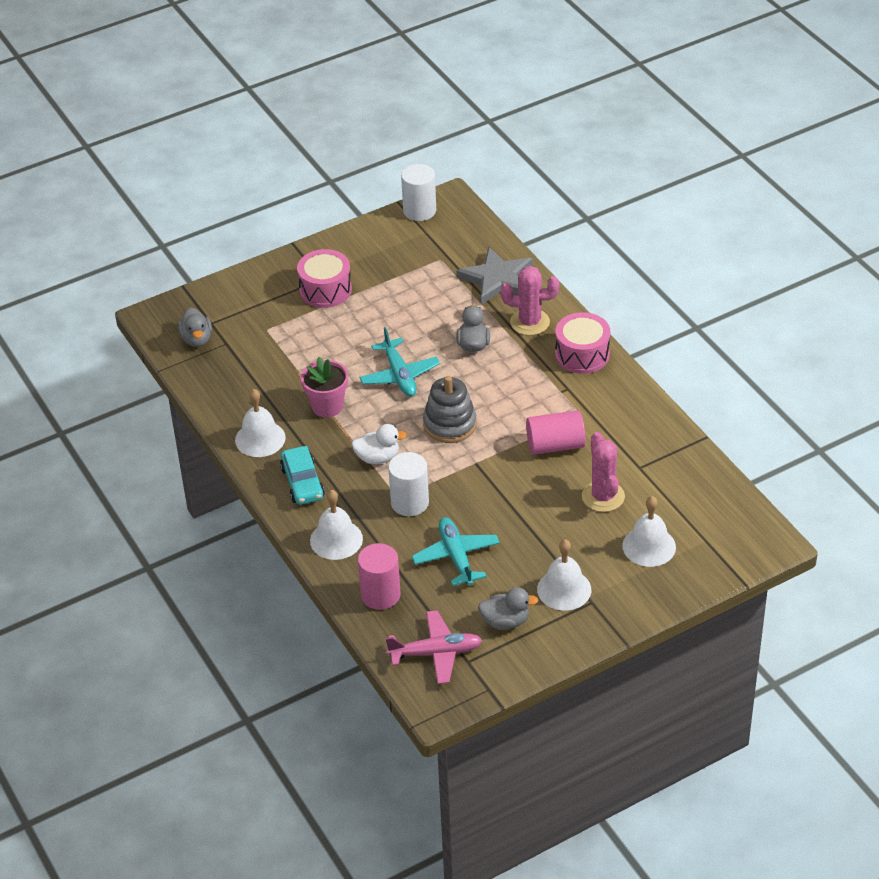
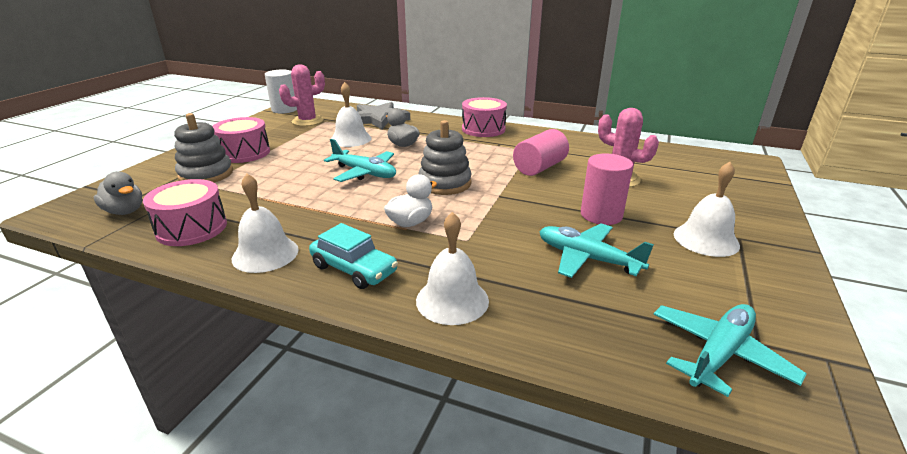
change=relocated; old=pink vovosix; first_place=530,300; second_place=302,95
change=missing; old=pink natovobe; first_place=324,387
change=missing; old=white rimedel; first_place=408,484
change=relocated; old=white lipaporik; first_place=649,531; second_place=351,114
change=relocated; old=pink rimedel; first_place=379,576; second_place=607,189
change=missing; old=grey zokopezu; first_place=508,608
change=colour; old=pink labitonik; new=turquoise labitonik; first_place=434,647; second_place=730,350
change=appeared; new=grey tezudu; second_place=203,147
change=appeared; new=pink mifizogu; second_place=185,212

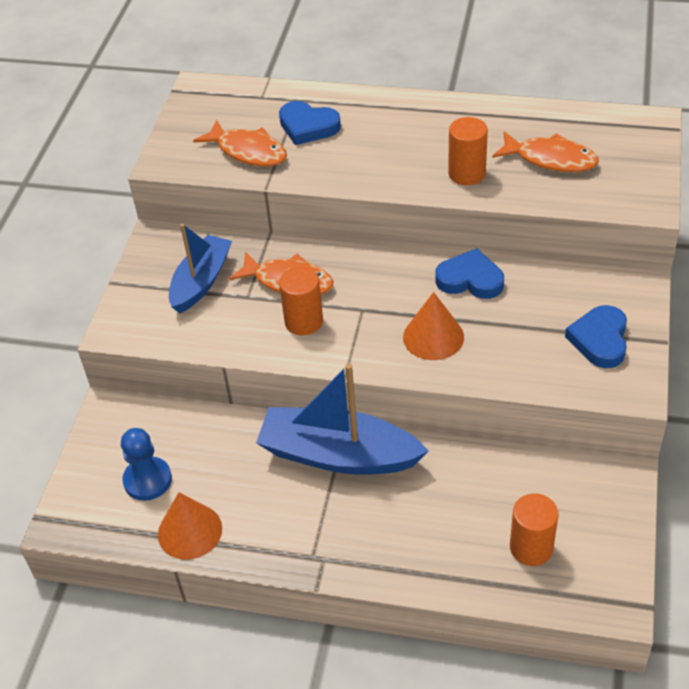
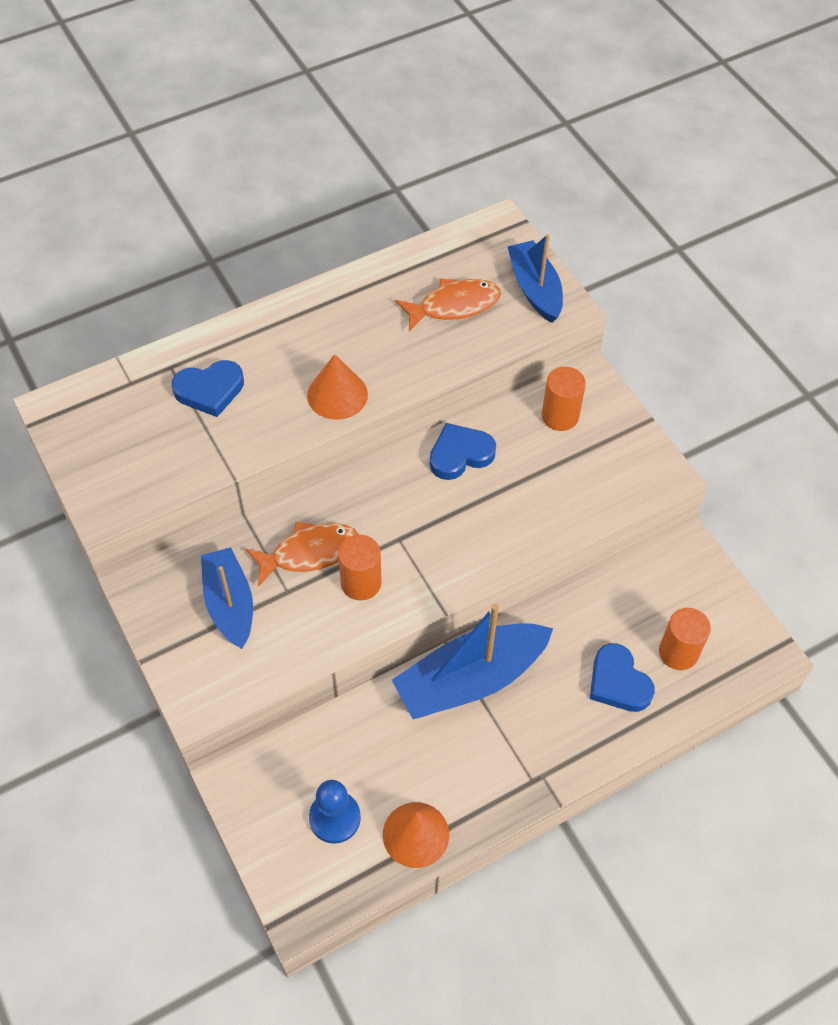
change=relocated; old=orange rimedel; first_place=468,151; second_place=564,399
change=missing; old=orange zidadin; first_place=240,142
change=relocated; old=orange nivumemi; first_place=433,326; second_place=337,387
change=relocated; old=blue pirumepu; first_place=596,336; second_place=622,677
change=appeared; new=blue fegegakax; second_place=535,278

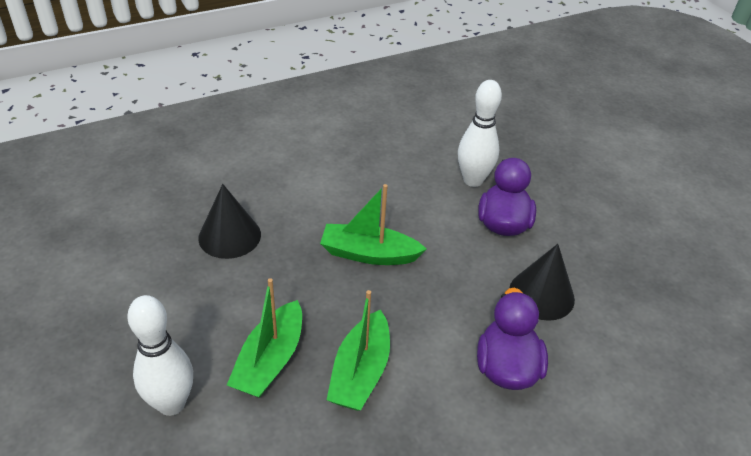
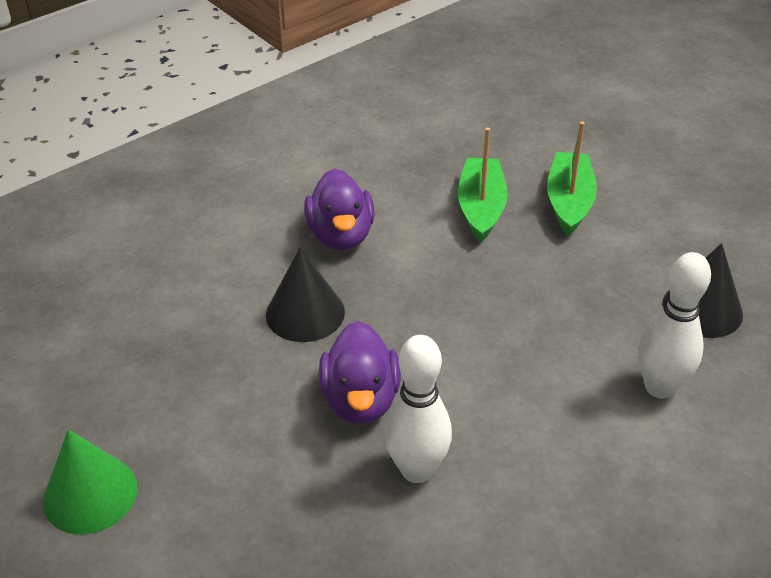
change=missing; old=green fegegakax; first_place=373,224
change=relocated; old=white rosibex; first_place=160,355; second_place=674,325
change=appeared; new=green nivumemi; second_place=90,481

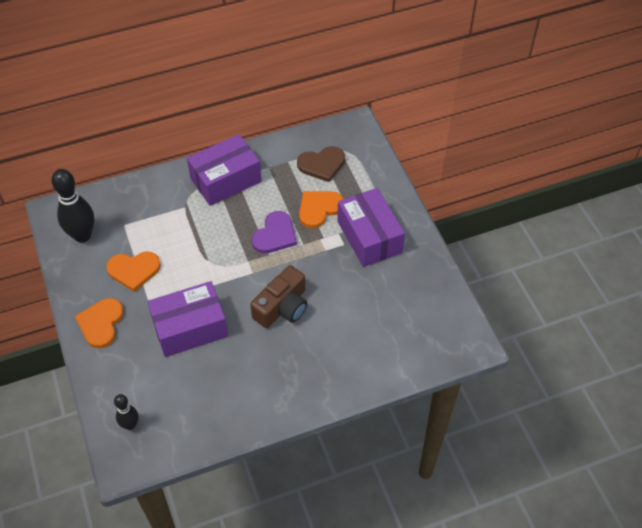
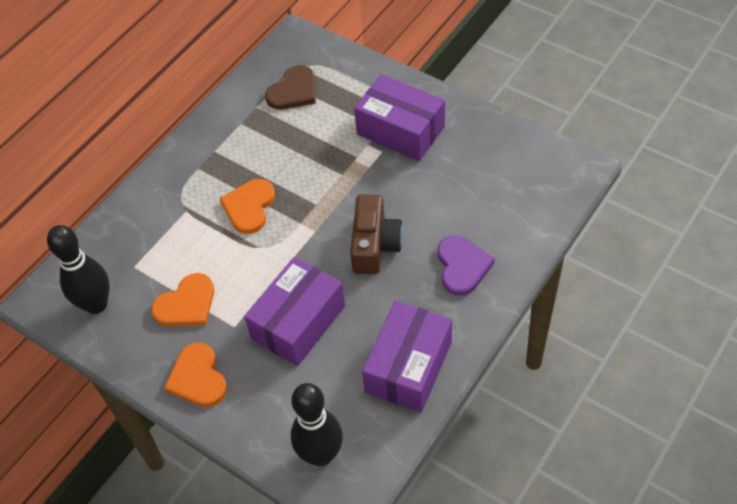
change=relocated; old=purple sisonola; first_place=224,170; second_place=407,357
change=relocated; old=orange pirumepu; first_place=321,209; second_place=247,206
change=relocated; old=purple pirumepu; first_place=274,232; second_place=466,265
change=size; old=black rosibex; first_place=126,412; second_place=317,424; factor=1.8

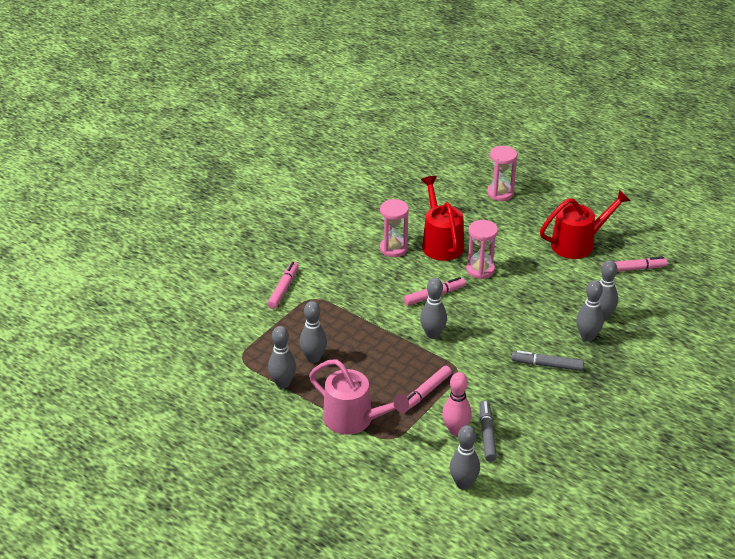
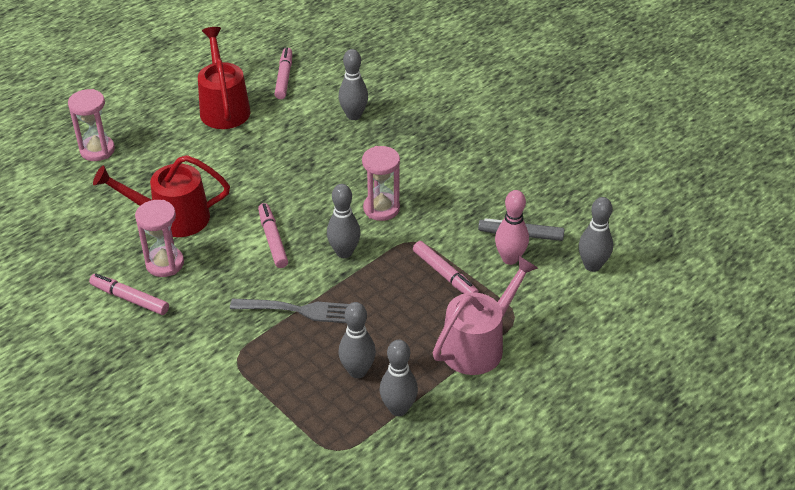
change=relocated; old=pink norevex; first_place=482,249; second_place=381,183
change=relocated; old=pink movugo; first_place=283,285; second_place=129,294
change=missing; old=grey rosibex; first_place=590,310
change=missing; old=grey movugo; first_place=548,361
change=appeared; new=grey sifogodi; second_place=289,311

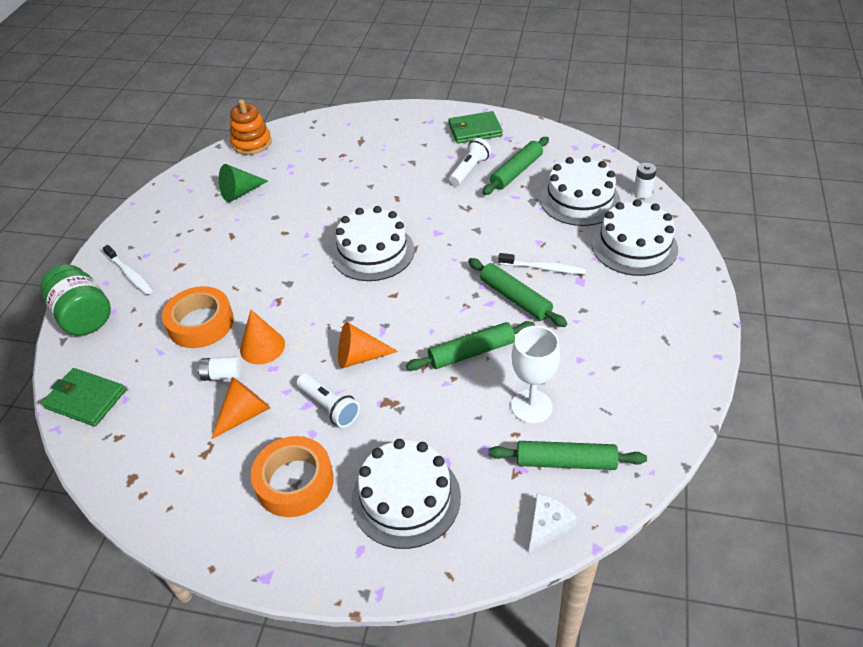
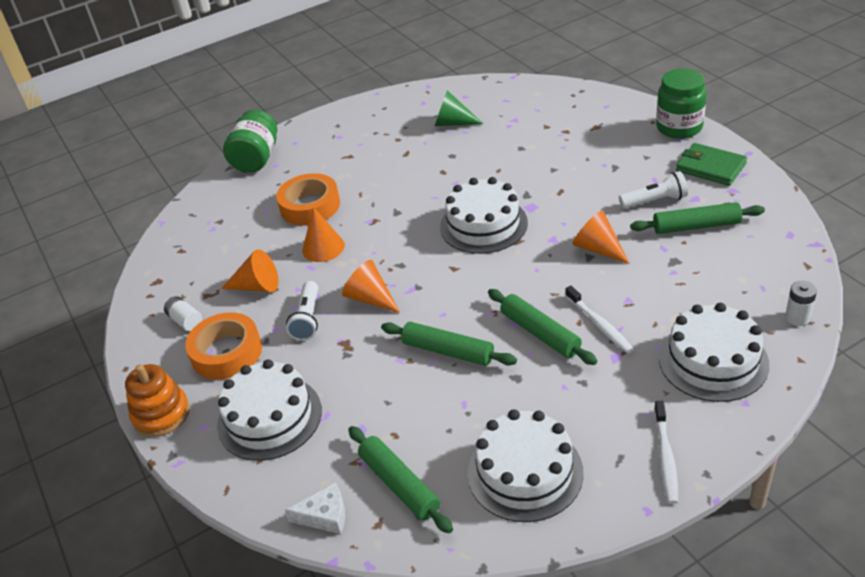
change=relocated; old=orange tezudu; first_place=251,127; second_place=157,400
change=relocated; old=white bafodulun; first_place=580,191; second_place=525,465
change=relocated; old=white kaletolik; first_place=128,270; second_place=666,452
change=spun; old=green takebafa; first_place=517,292; second_place=542,327; degrees=-45
change=missing; old=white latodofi; first_place=535,375
change=relocated; old=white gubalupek; first_place=219,368; second_place=183,313
change=missing; old=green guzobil; first_place=84,397
change=appeared; new=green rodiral; second_place=681,103
change=appeared; new=orange nivumemi; second_place=601,237

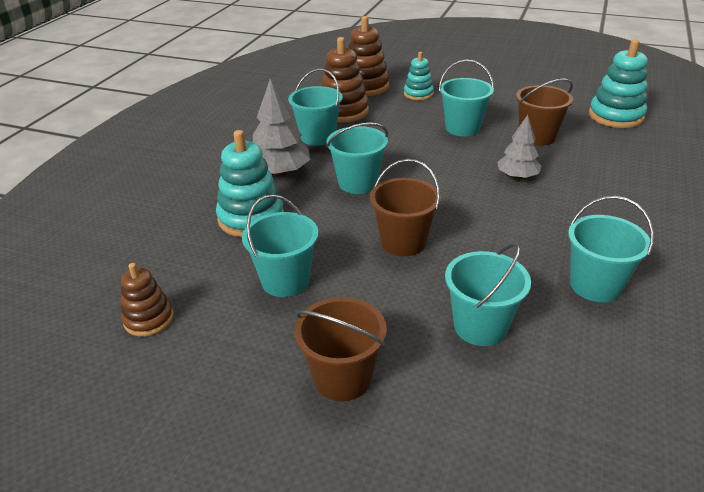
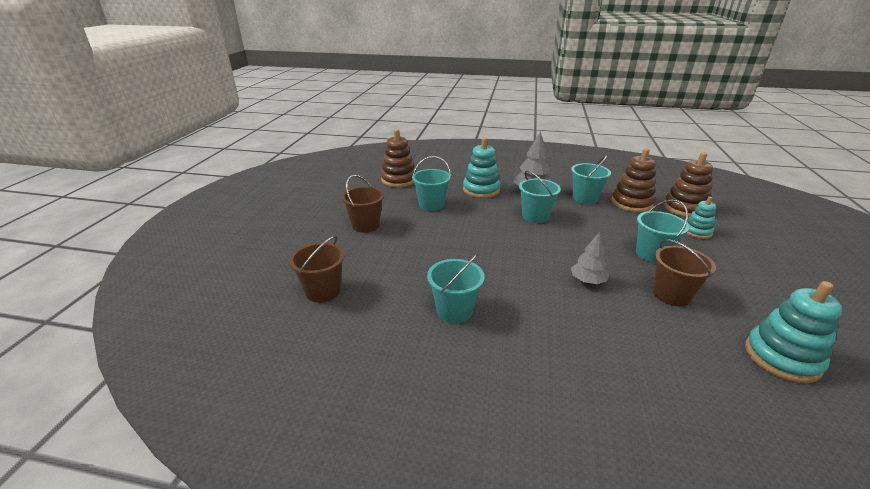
change=relocated; old=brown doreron; first_place=405,207; second_place=317,269
change=missing; old=turquoise doreron; first_place=488,294
change=size; old=brown tezudu; first_place=147,300; second_place=398,158; factor=1.64

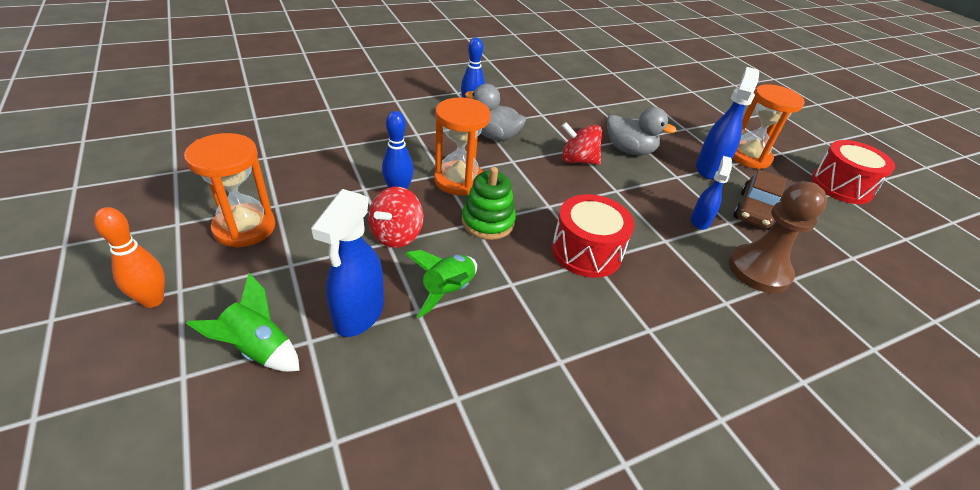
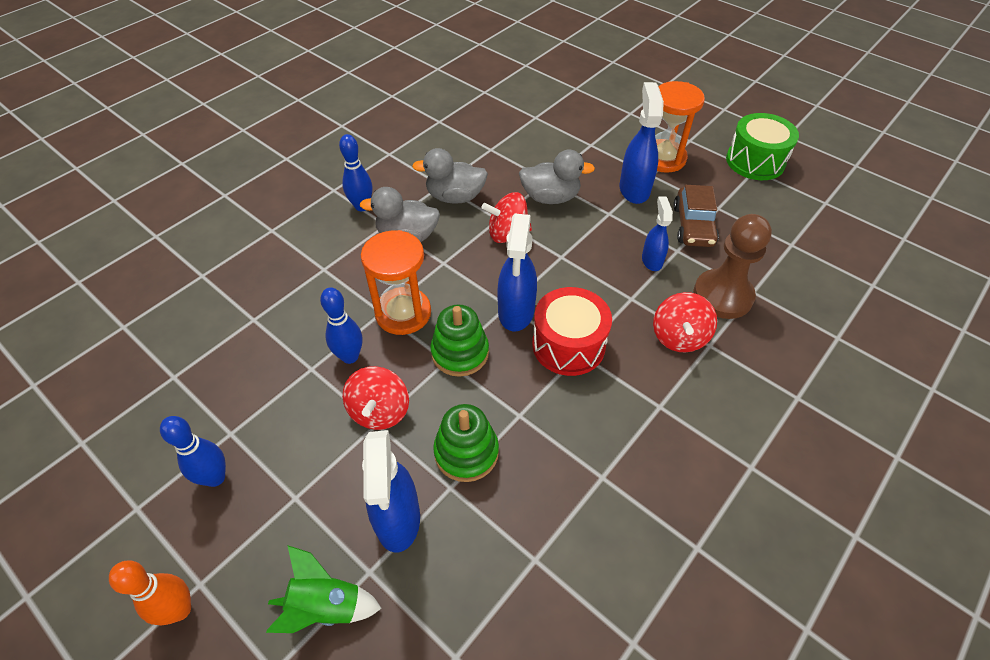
change=exchanged; old=orange norevex; new=blue rosibex; first_place=229,190; second_place=193,451
change=colour; old=red mifizogu; new=green mifizogu; first_place=853,172; second_place=762,146
change=exchanged; old=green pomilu; new=green tezudu; first_place=441,284; second_place=466,443
change=appeared; new=grey zokopezu; second_place=450,176
change=appeared; new=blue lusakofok; second_place=517,272
change=appeared; new=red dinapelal; second_place=685,322

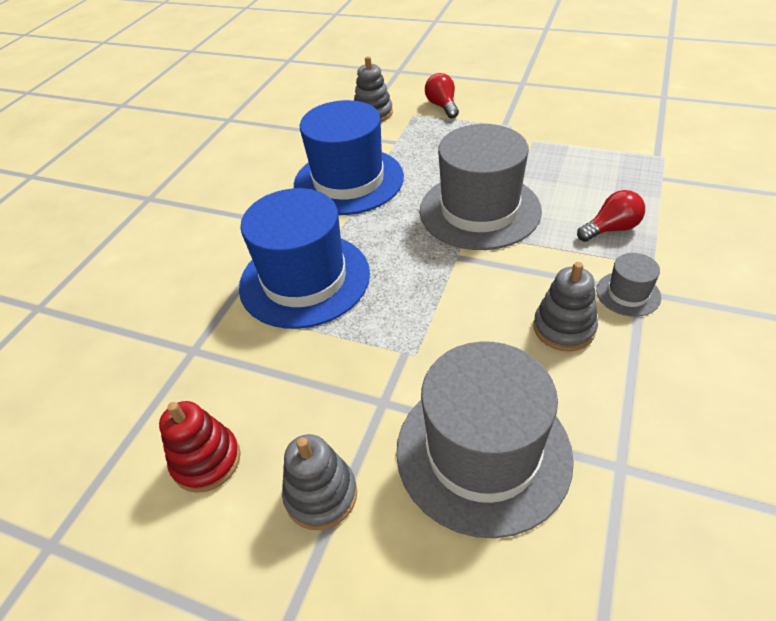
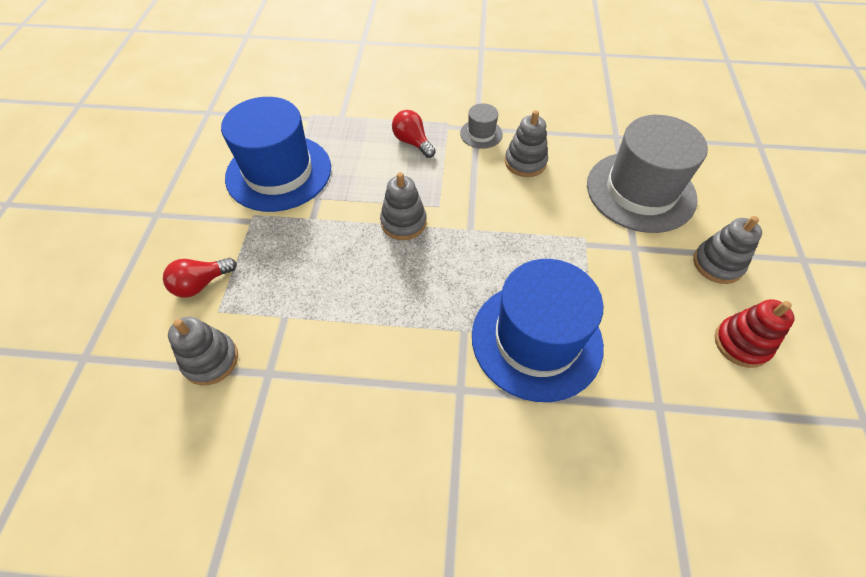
change=relocated; old=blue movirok; first_place=349,157; second_place=276,154
change=exchanged; old=grey movirok; new=grey tezudu; first_place=481,187; second_place=403,206

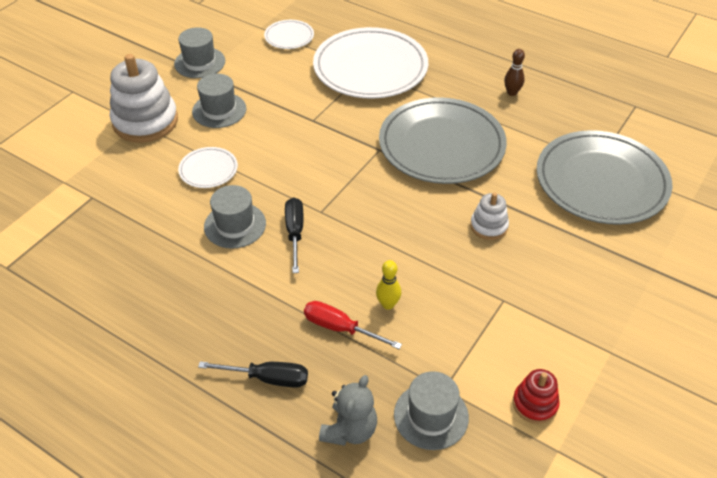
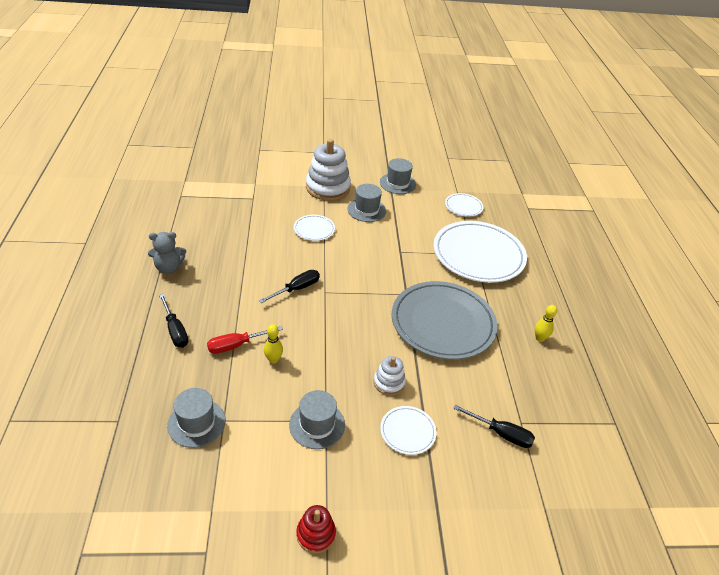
change=colour; old=brown rosibex; new=yellow rosibex; first_place=514,72; second_place=546,323
change=exchanged; old=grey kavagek; new=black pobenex; first_place=605,177; second_place=494,426
change=relocated; old=grey movirok; first_place=235,217; second_place=317,419
change=spun; old=red pobenex; first_place=353,325; second_place=245,340; degrees=-105
change=relocated; old=red tezudu; first_place=536,396; second_place=316,529
change=relocated; old=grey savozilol; first_place=348,410; second_place=167,253
change=appeared; new=white kavagek; second_place=408,430

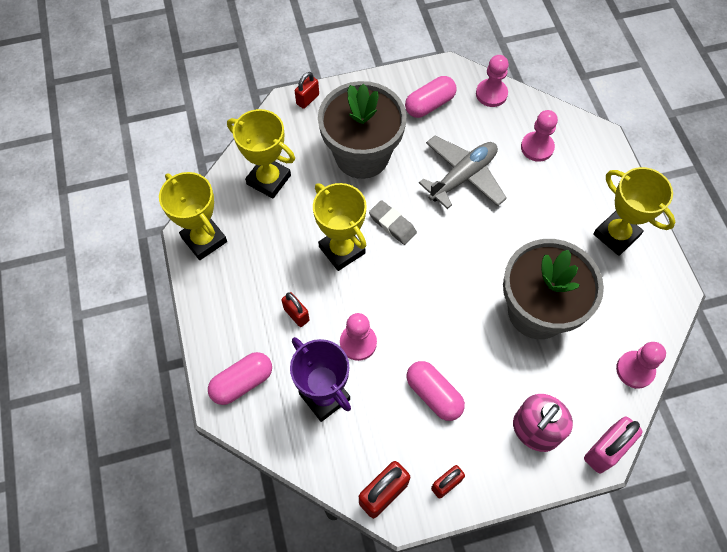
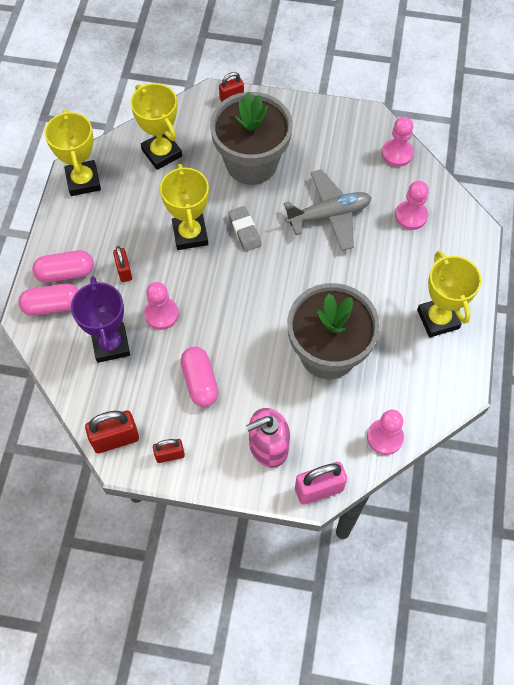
change=relocated; old=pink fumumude; first_place=431,97; second_place=63,266

